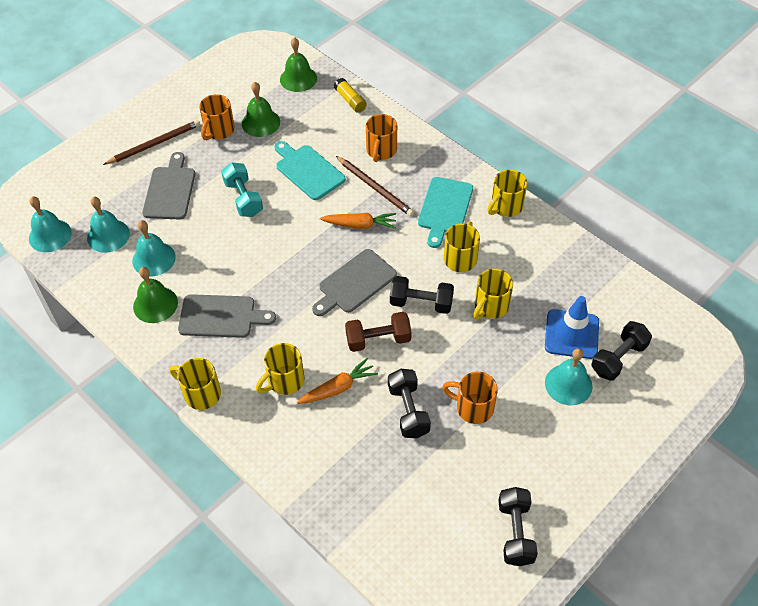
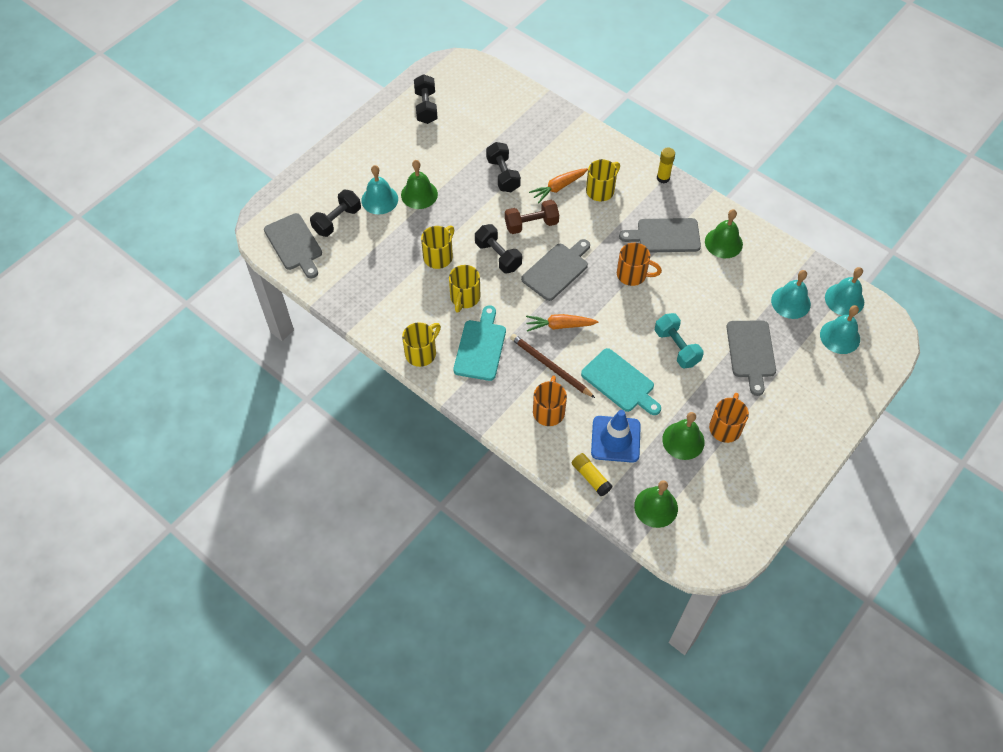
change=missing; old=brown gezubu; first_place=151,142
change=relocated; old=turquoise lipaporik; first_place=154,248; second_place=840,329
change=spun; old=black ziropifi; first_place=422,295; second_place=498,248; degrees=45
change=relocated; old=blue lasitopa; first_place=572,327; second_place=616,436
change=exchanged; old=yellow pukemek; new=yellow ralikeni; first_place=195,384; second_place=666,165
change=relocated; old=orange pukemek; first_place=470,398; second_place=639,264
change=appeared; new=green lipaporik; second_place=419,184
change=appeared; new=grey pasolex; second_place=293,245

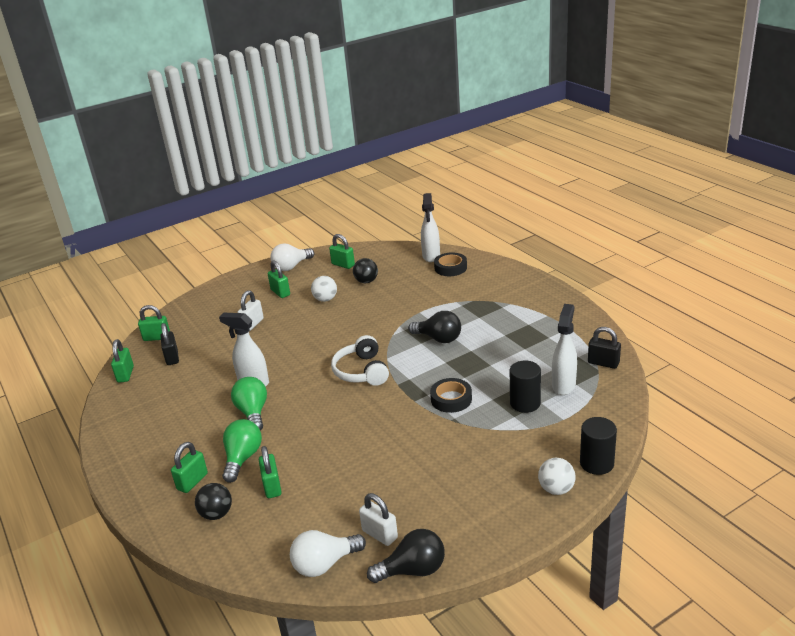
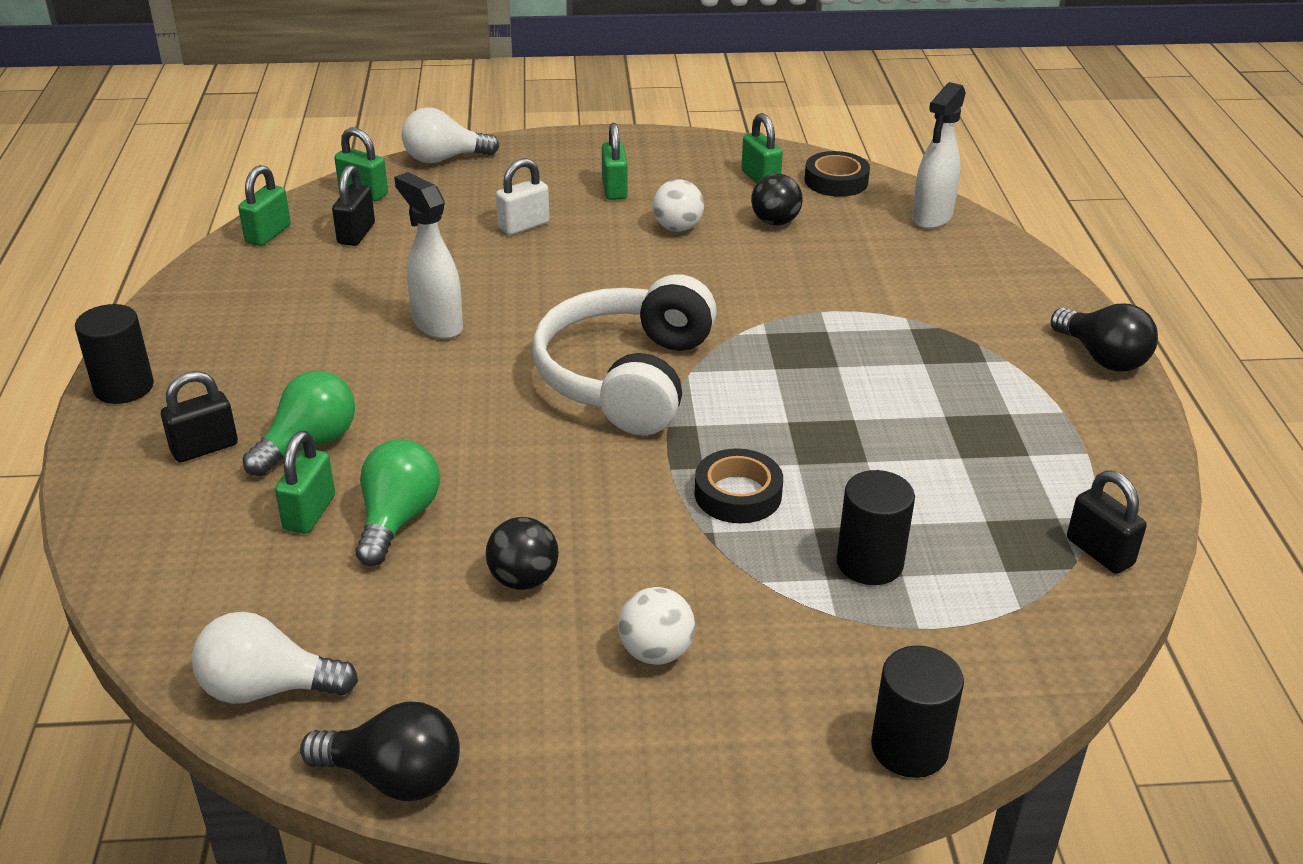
change=relocated; old=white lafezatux; first_place=292,257; second_place=450,135
change=relocated; old=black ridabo; first_place=450,264; second_place=837,174
change=missing; old=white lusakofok; first_place=564,349
change=relocated; old=black lafezatux; first_place=434,327; second_place=1104,338
change=size; old=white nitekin; first_place=360,360; second_place=624,354; factor=1.56
change=relocated; old=green lafezatux; first_place=249,404; second_place=398,502
change=colour; old=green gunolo; new=black gunolo; first_place=189,467; second_place=199,416
change=relocated; old=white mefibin; first_place=557,476; second_place=656,626
change=relocated; old=black mefibin; first_place=213,501; second_place=522,553
change=missing; old=white gunolo; first_place=378,519
change=appeared; new=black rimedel; second_place=114,354

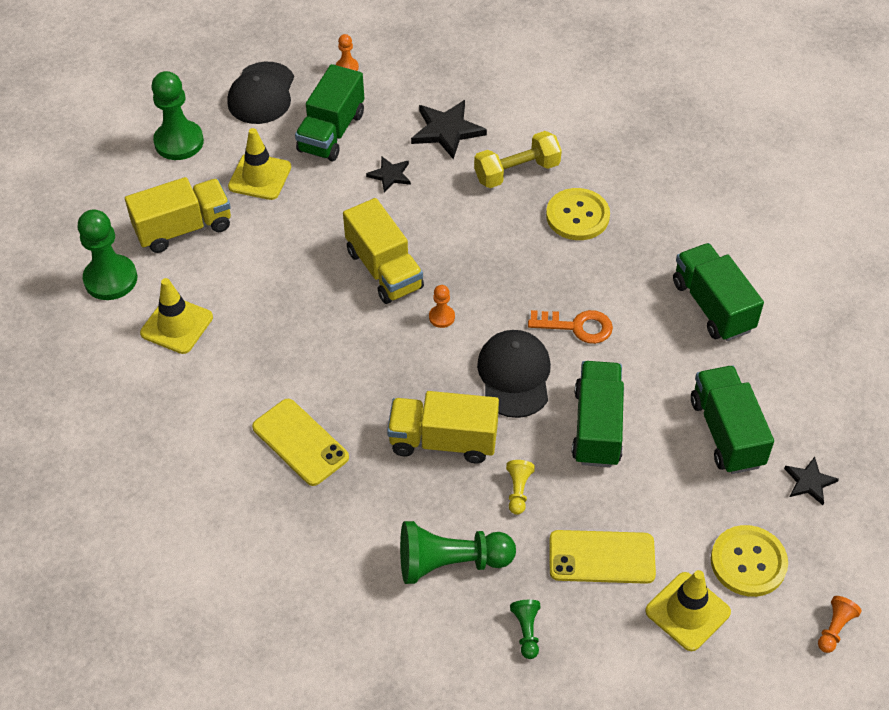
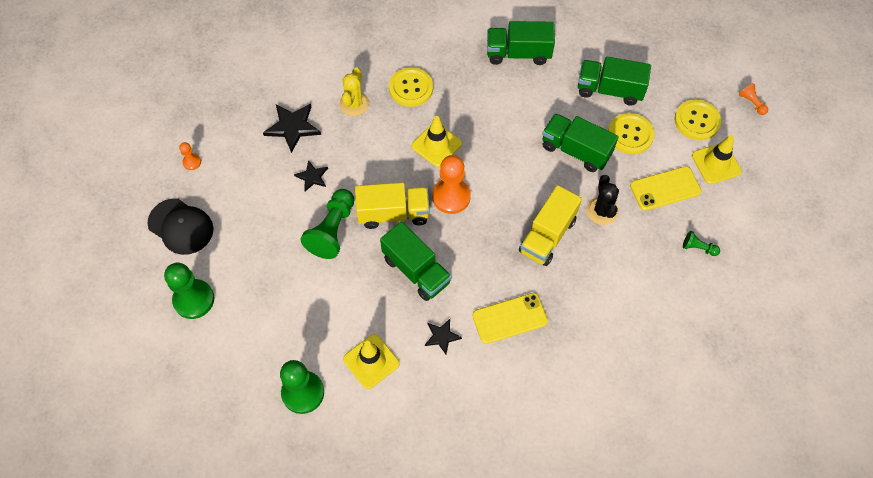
change=relocated; old=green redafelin; first_place=329,112; second_place=416,261
change=relocated; old=yellow lasitopa; first_place=259,164; second_place=437,141
change=exchanged; old=yellow ziropifi; new=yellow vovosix; first_place=518,159; second_place=354,91
change=missing; old=yellow redafelin; first_place=178,215
change=size; old=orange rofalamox; first_place=442,306; second_place=451,184; factor=2.07
change=missing; old=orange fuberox; first_place=570,327
change=missing; old=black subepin; first_place=514,374
change=relocated; old=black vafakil; first_place=811,481; second_place=443,336
change=exchanged; old=yellow rofalamox; new=black vovosix; first_place=520,487; second_place=603,200
change=relocated; old=green rofalamox; first_place=458,552; second_place=327,224
change=spun; old=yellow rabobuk; first_place=602,557; second_place=666,188; degrees=45
change=appeared; new=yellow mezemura; second_place=631,133

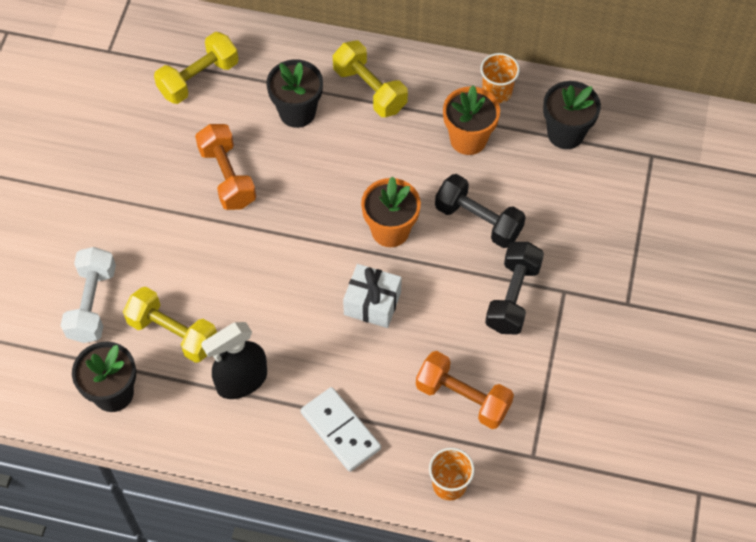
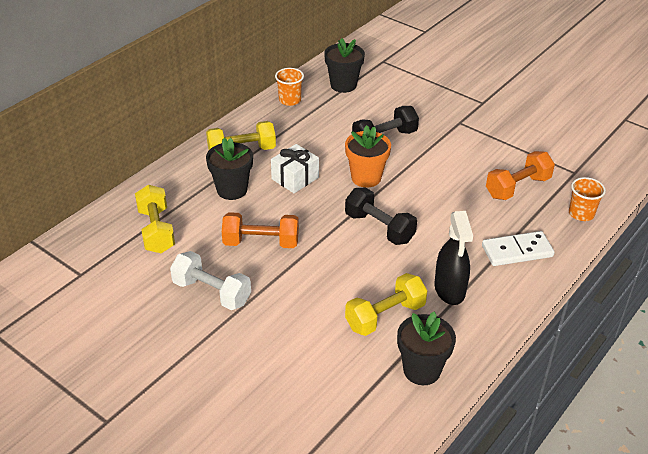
change=missing; old=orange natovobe; first_place=471,120
change=relocated; old=black ziropifi; first_place=514,288; second_place=381,216
change=relocated; old=white ziropifi; first_place=88,295; second_place=210,280
change=relocated; old=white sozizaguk; first_place=372,296; second_place=295,168

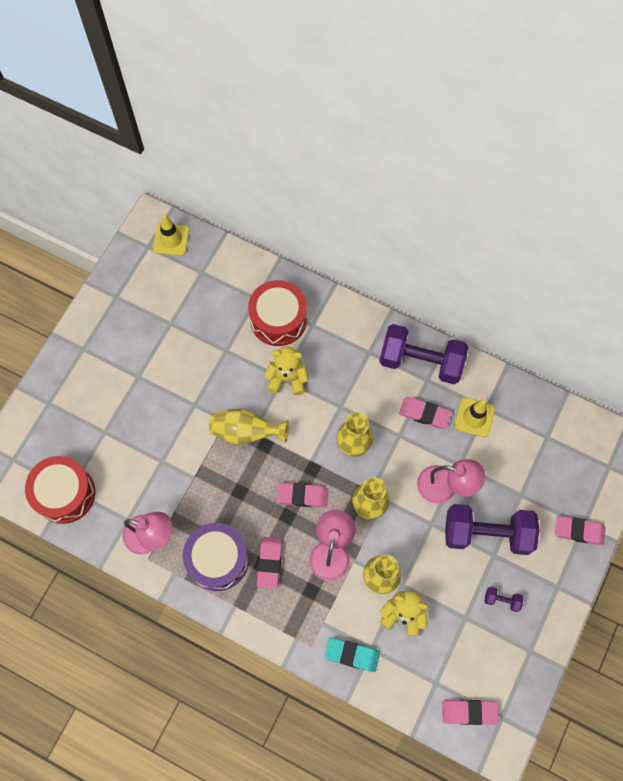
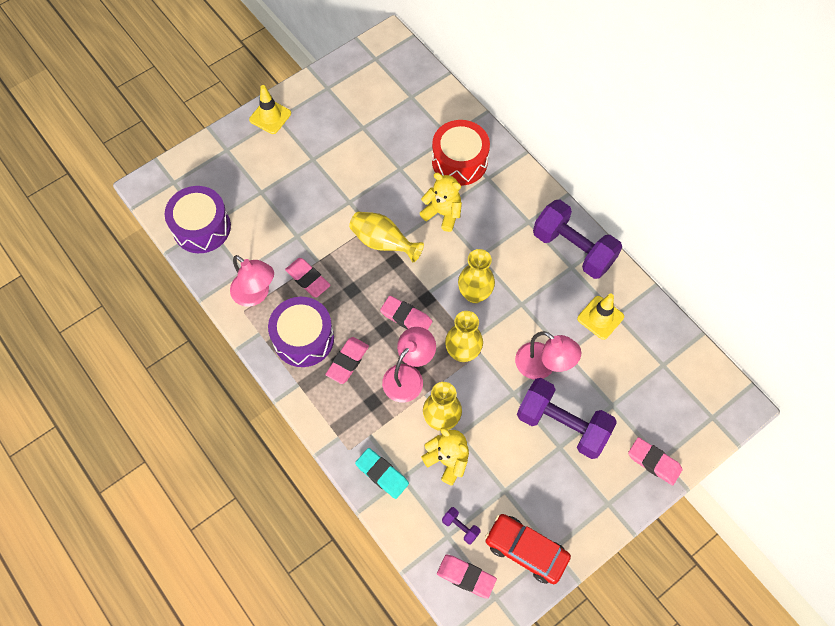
change=relocated; old=yellow lasitopa; first_place=171,235; second_place=270,109
change=relocated; old=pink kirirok; first_place=425,412; second_place=308,278
change=colour; old=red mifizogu; new=purple mifizogu; first_place=60,490; second_place=198,219
change=relocated; old=purple ziropifi; first_place=504,599; second_place=461,525
change=appeared; new=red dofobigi; second_place=528,549

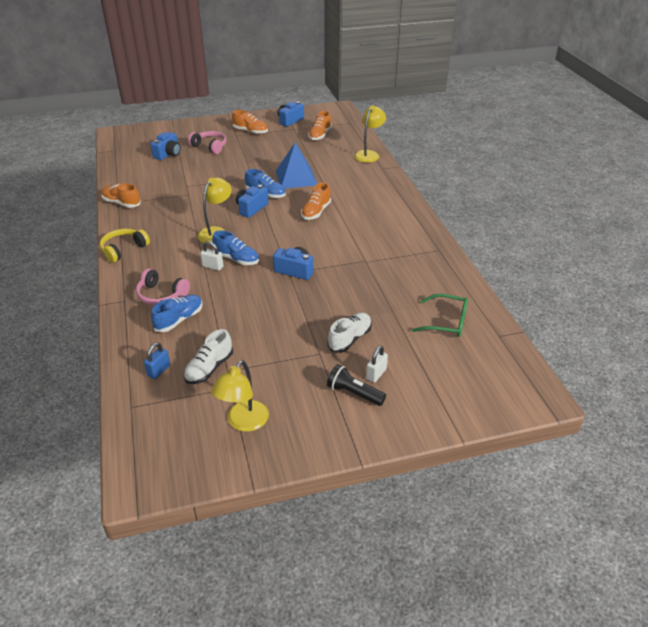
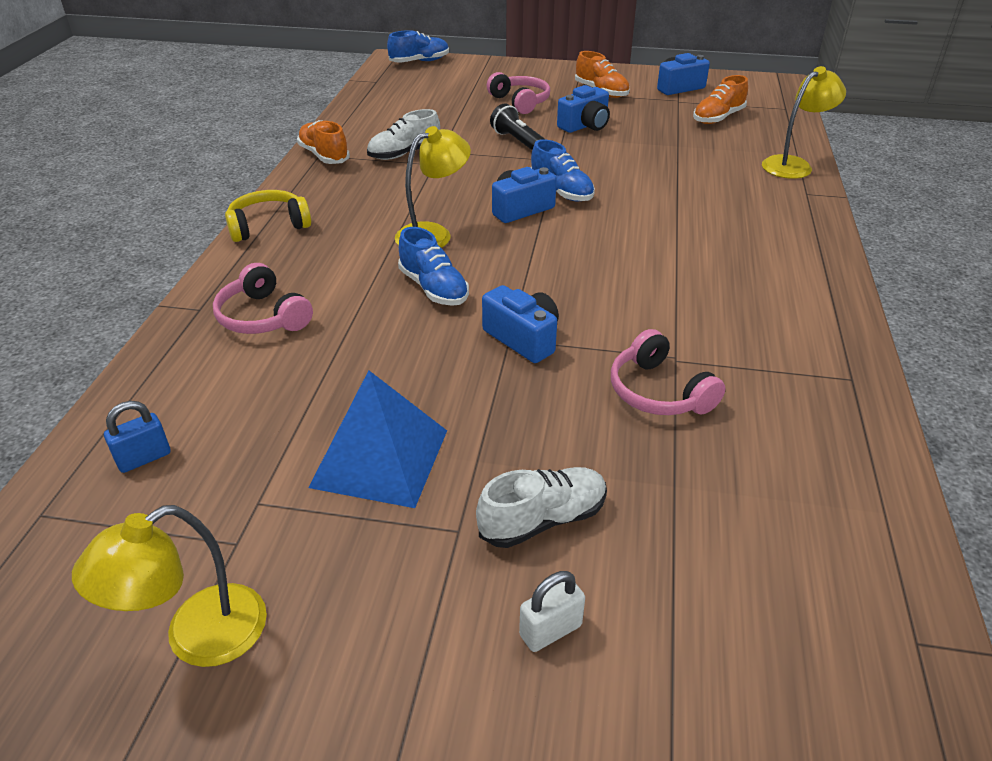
change=relocated; old=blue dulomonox; first_place=165,146; second_place=583,109
change=relocated; old=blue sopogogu; first_place=296,166; second_place=377,439
change=missing; old=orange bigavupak; first_place=316,201
change=missing; old=white gunolo; first_place=212,256
change=missing; old=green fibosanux; first_place=440,315
change=relocated; old=blue bigavupak; first_place=176,313; second_place=418,46
change=relocated; old=white bigavupak; first_place=208,356; second_place=403,134
change=relocated; old=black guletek; first_place=356,385; second_place=517,126
change=appeared; new=pink nitekin; second_place=668,372

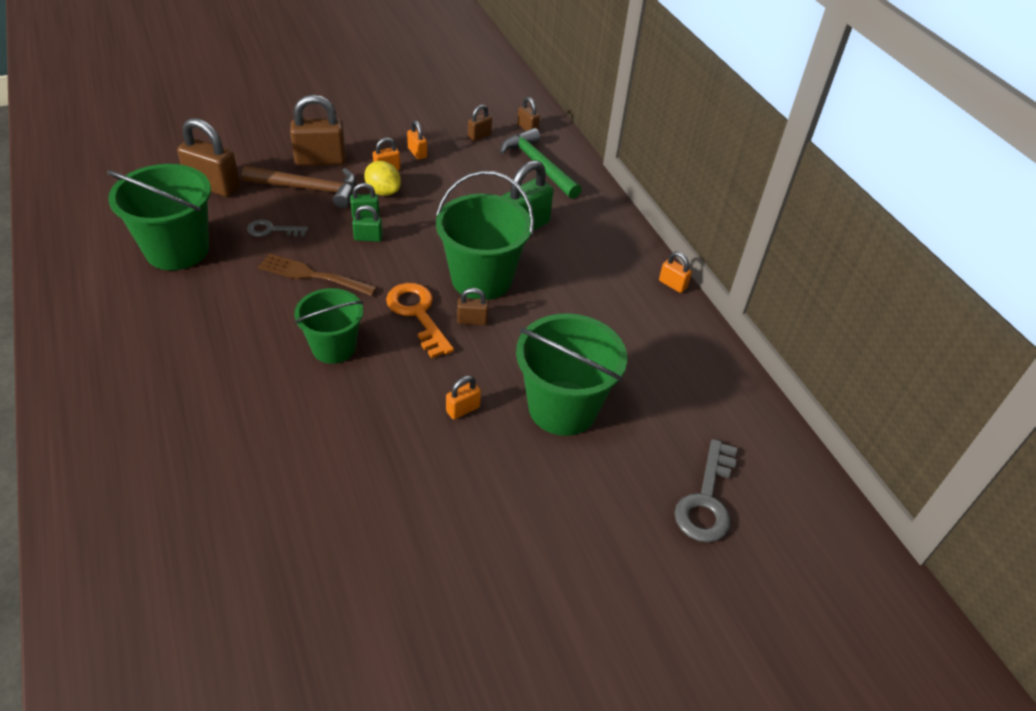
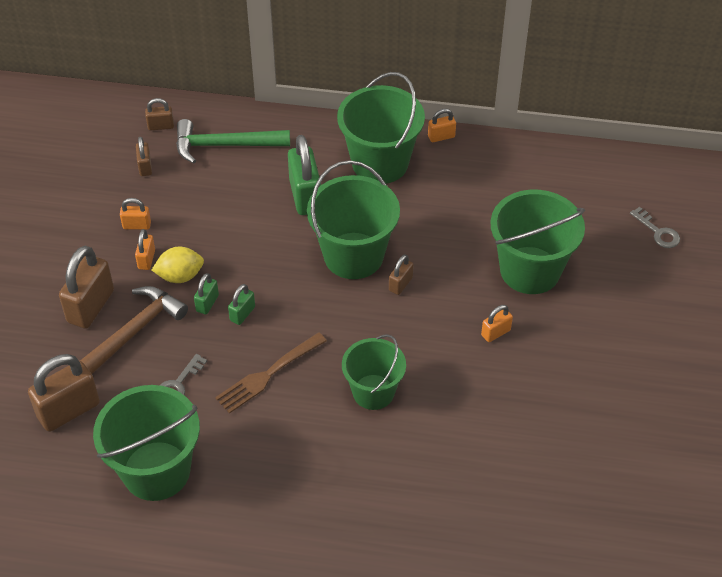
change=missing; old=orange fuberox; first_place=420,320
change=spun; old=orange gunolo; first_place=463,397; second_place=497,323; degrees=60
change=size; old=grey fuberox; first_place=705,491; second_place=655,227; factor=0.6
change=appeared; new=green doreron; second_place=381,128

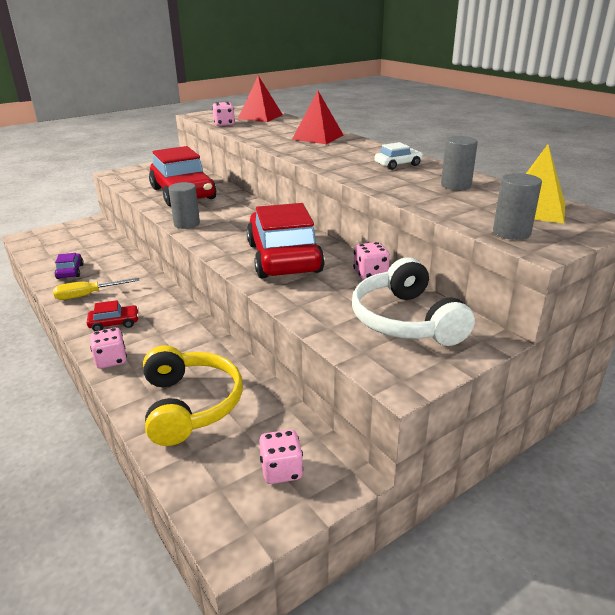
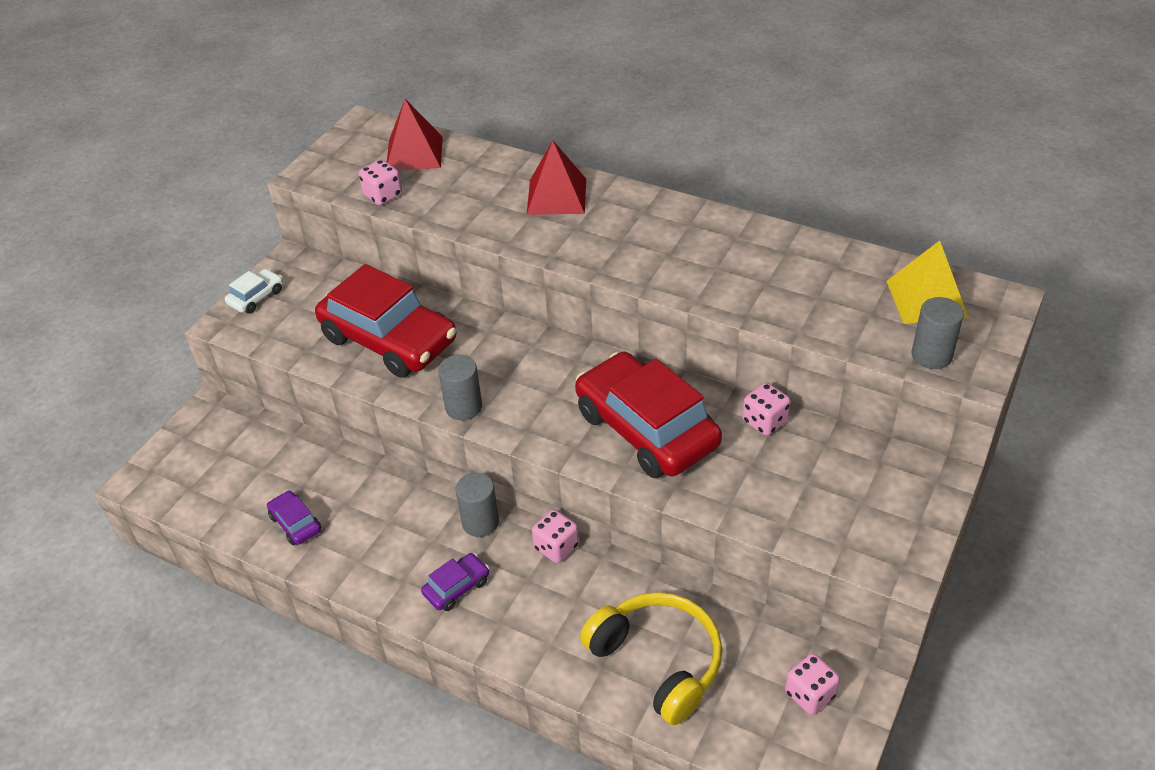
change=relocated; old=grey rimedel; first_place=459,163; second_place=477,505
change=relocated; old=white dofobigi; first_place=398,156; second_place=254,291
change=missing; old=white nitekin; first_place=413,302
change=missing; old=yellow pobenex; first_place=96,289
change=colour; old=red dofobigi; new=purple dofobigi; first_place=113,315; second_place=455,582
change=relocated; old=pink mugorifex; first_place=108,348; second_place=555,536

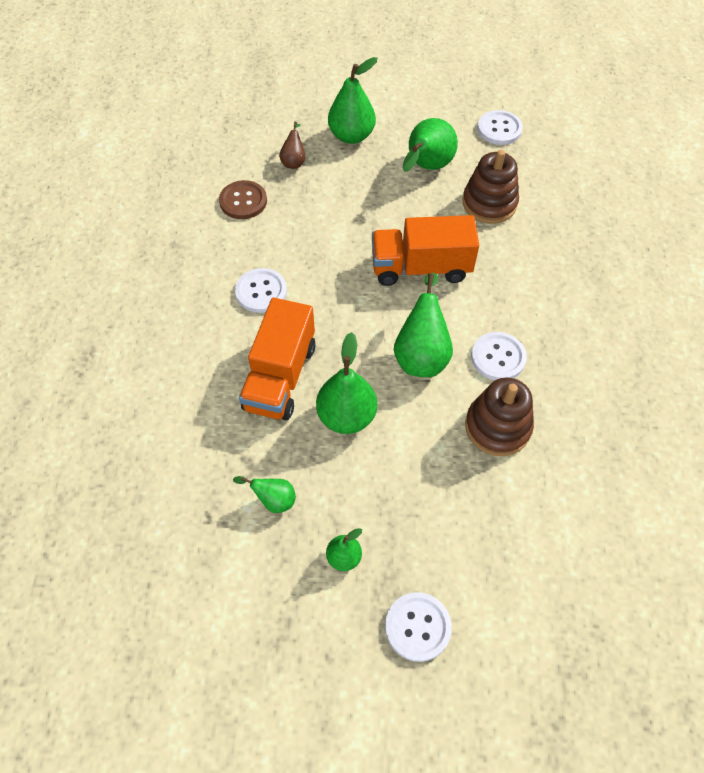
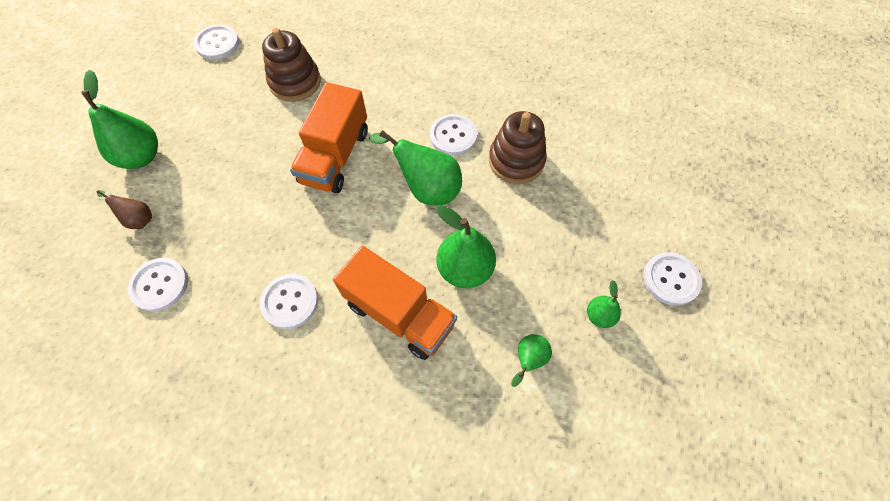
change=missing; old=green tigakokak; first_place=430,145
change=colour; old=brown mezemura; new=white mezemura; first_place=243,199; second_place=158,285

